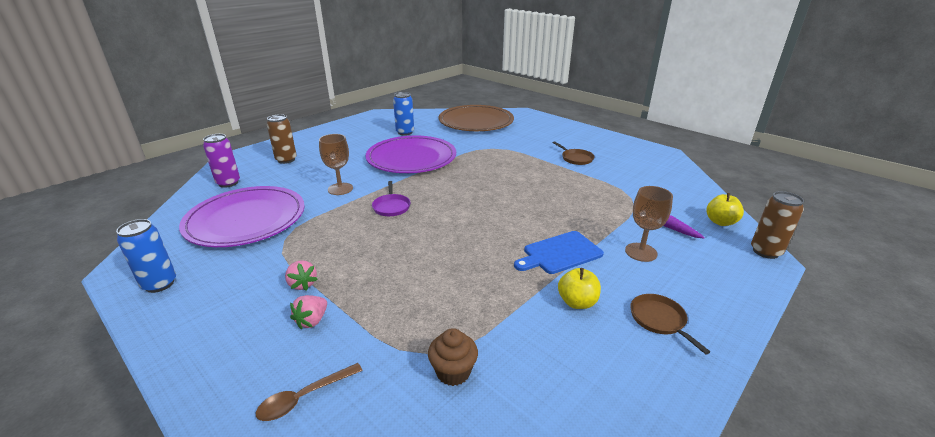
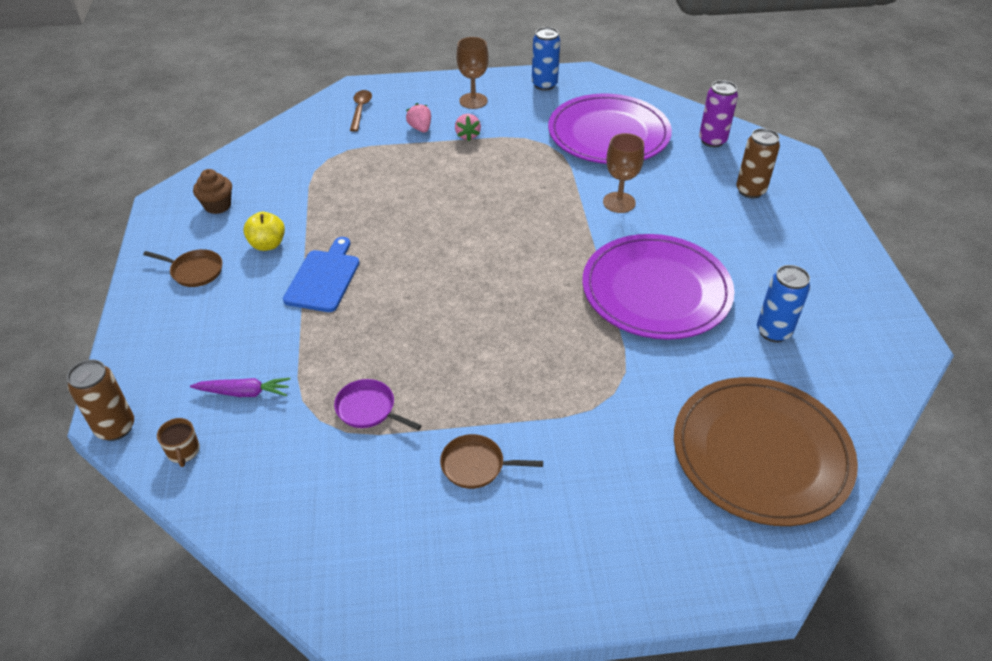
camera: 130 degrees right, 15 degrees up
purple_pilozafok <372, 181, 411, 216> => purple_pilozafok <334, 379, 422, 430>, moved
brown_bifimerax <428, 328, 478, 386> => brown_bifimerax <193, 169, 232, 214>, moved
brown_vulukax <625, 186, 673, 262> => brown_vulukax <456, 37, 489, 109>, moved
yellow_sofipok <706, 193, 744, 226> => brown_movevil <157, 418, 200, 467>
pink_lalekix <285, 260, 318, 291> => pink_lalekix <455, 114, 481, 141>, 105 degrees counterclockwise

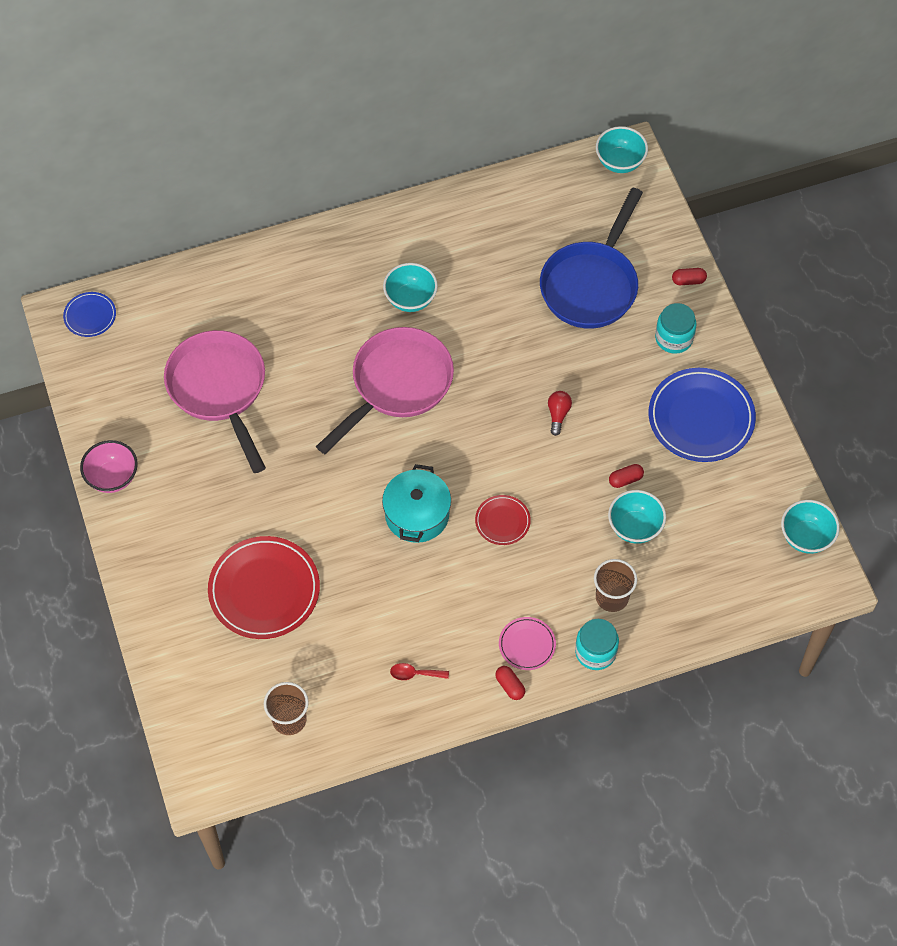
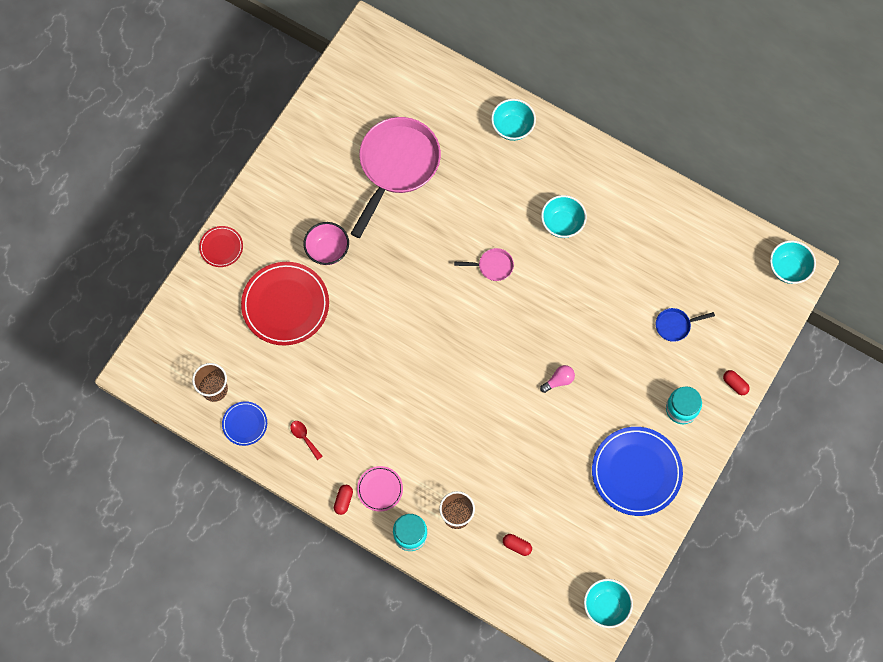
camera: 50 degrees right, 10 degrees up
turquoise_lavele <382, 464, 451, 543> => nothing
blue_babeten <63, 292, 116, 337> => blue_babeten <222, 401, 267, 446>, moved
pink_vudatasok <80, 440, 138, 493> => pink_vudatasok <303, 222, 349, 265>, moved
red_babeten <475, 495, 531, 545> => red_babeten <199, 226, 243, 267>, moved
turquoise_vudatasok <608, 490, 666, 544> => turquoise_vudatasok <491, 99, 536, 141>, moved
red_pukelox <609, 464, 644, 488> => red_pukelox <503, 534, 532, 556>, moved
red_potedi <548, 391, 572, 436> => pink_potedi <540, 365, 575, 393>
pink_pilozafok <316, 327, 454, 454> => pink_pilozafok <454, 248, 514, 281>, x0.42
blue_pilozafok <540, 188, 643, 329> => blue_pilozafok <656, 308, 715, 342>, x0.42

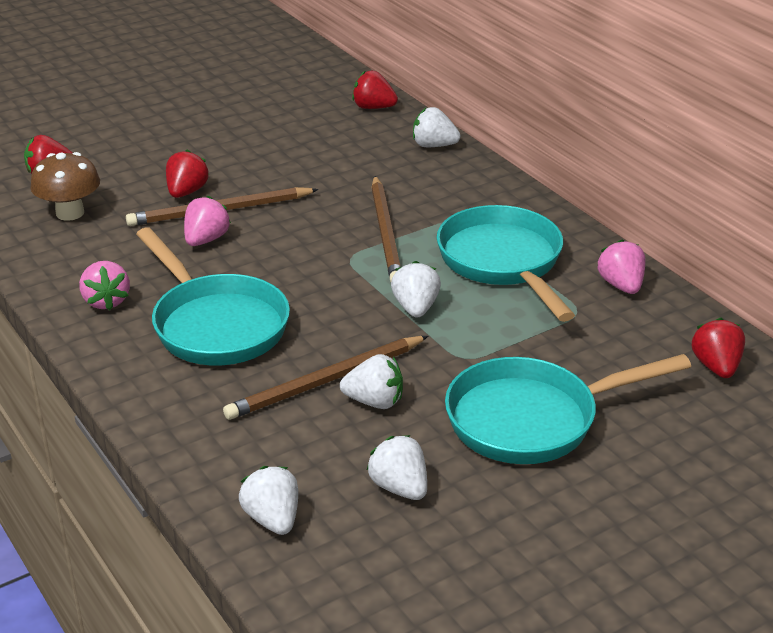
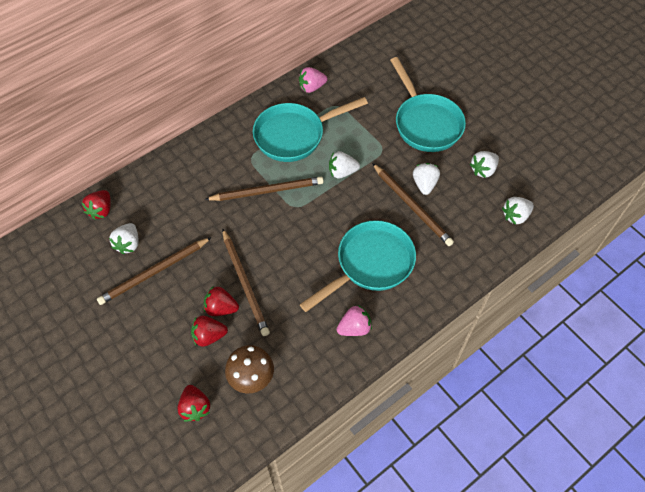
camera: 95 degrees left, 25 degrees up
pink_lalekix <184, 196, 231, 246> => nothing
nothing => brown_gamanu <97, 237, 212, 305>
white_lalekix <413, 107, 460, 147> => white_lalekix <109, 223, 138, 254>, moved
red_lalekix <692, 318, 745, 378> => red_lalekix <191, 316, 228, 347>, moved

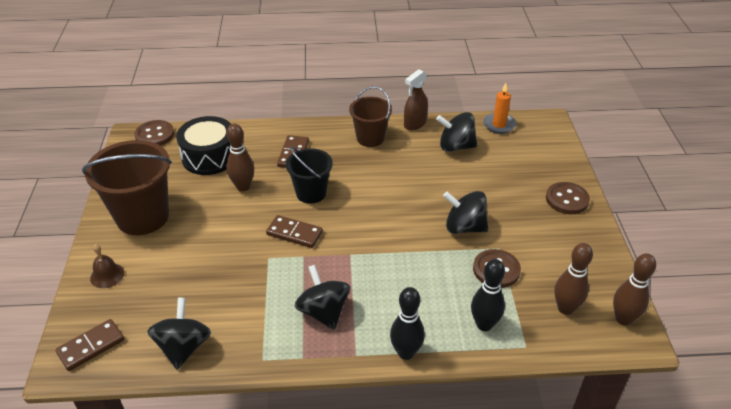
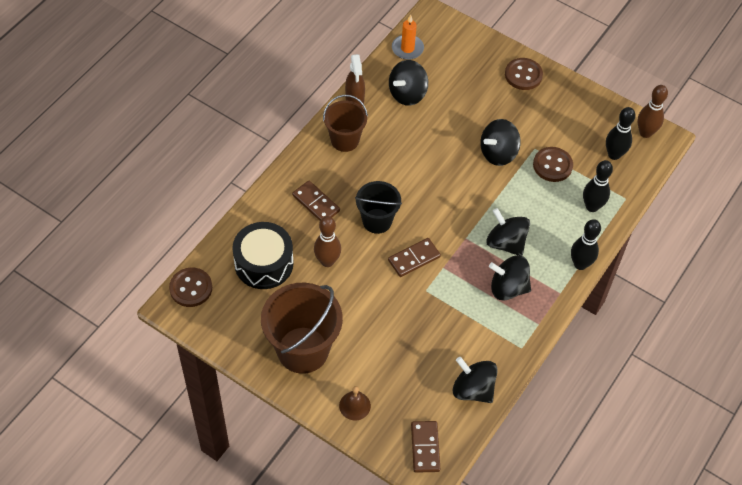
camera: 55 degrees left, 15 degrees up
nothing => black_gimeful <486, 208, 530, 256>
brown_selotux <554, 243, 593, 315> => black_selotux <606, 107, 635, 160>

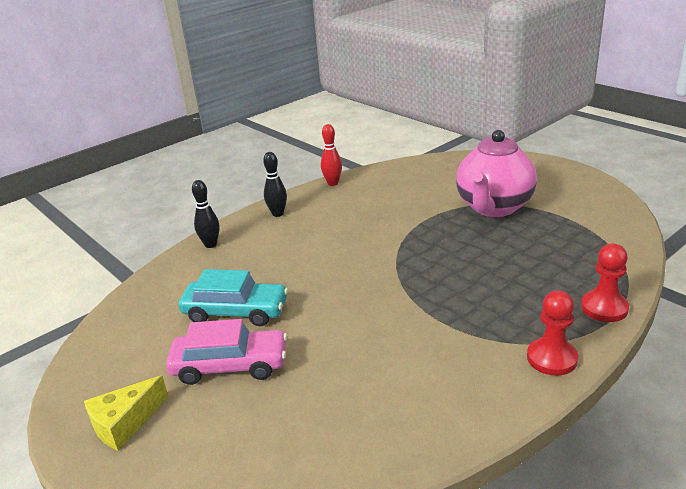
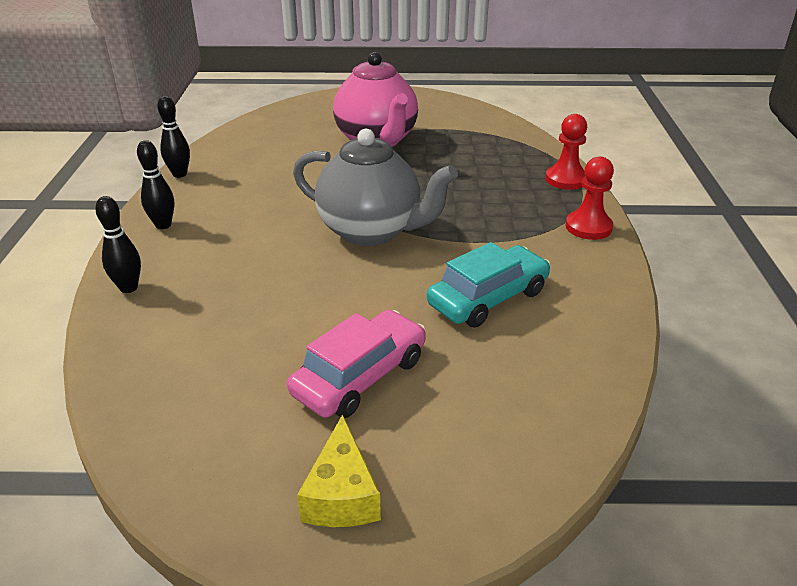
camera: 50 degrees left, 5 degrees up
nothing => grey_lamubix <293, 129, 458, 246>
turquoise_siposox <179, 269, 288, 326> => turquoise_siposox <427, 242, 551, 328>, moved
red_selotux <321, 124, 342, 186> => black_selotux <157, 96, 190, 178>

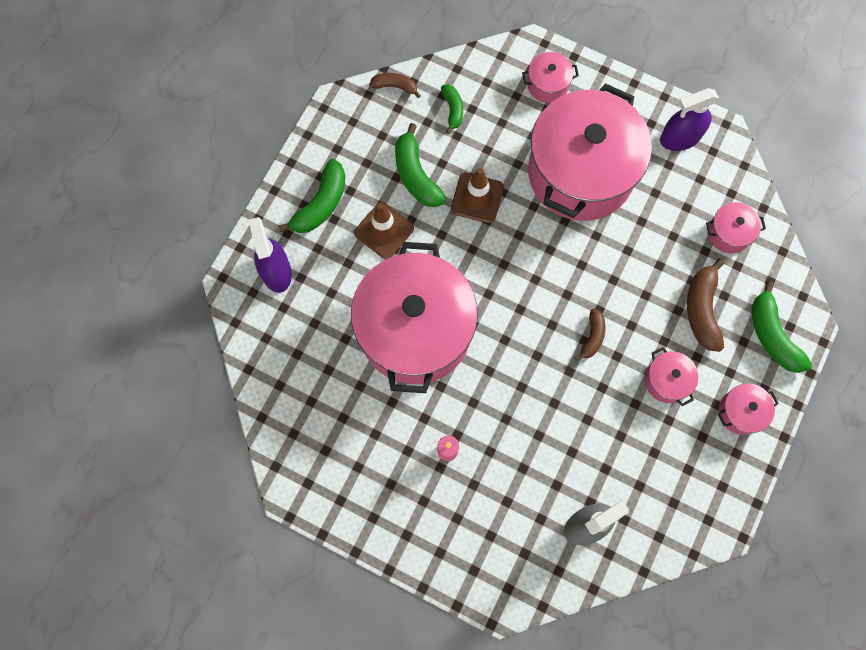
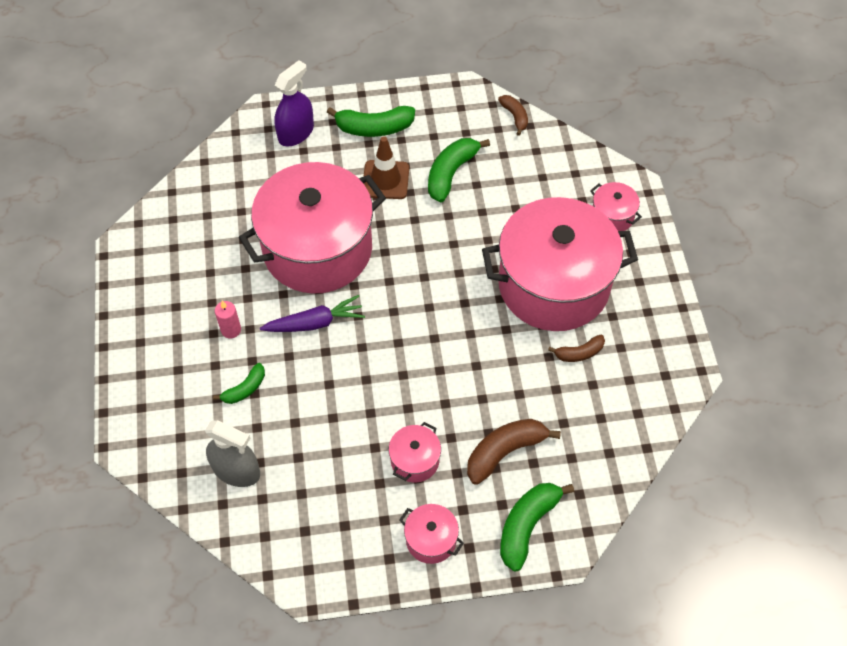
camera: 55 degrees right, 15 degrees down
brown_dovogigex <451, 168, 504, 223> => nothing
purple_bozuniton <660, 88, 719, 151> => nothing
pink_lavele <706, 202, 766, 253> => nothing
nothing => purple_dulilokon <260, 295, 365, 332>
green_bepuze <441, 84, 463, 134> => green_bepuze <213, 363, 265, 404>, moved
brown_bepuze <575, 309, 605, 361> => brown_bepuze <548, 335, 605, 362>, moved

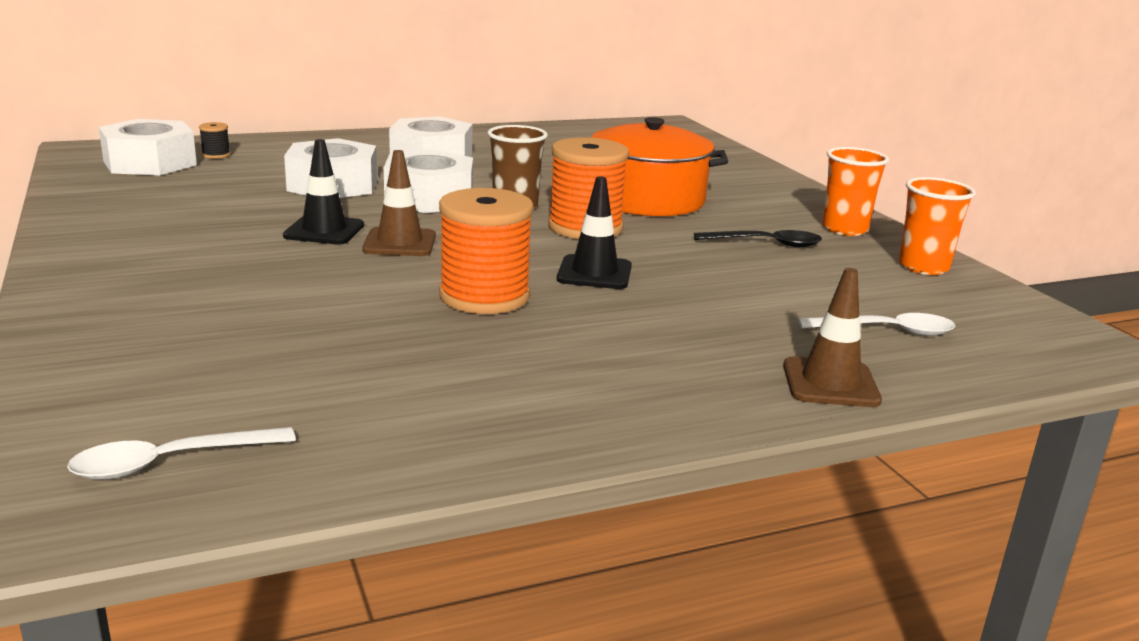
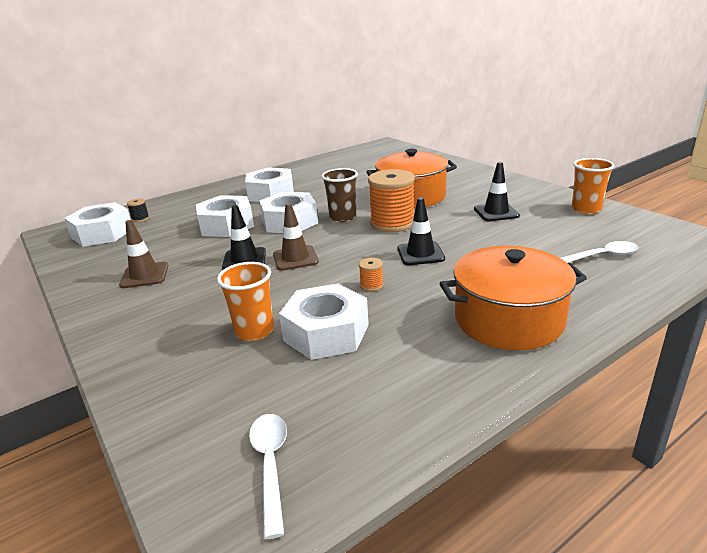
camera: 10 degrees left, 5 degrees up
nothing => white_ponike <279, 283, 369, 360>
nothing => orange_lavele <440, 246, 587, 350>
brown_dovogigex <783, 268, 882, 407> => brown_dovogigex <119, 220, 168, 288>, moved
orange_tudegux <822, 147, 889, 236> => orange_tudegux <217, 262, 274, 341>, moved
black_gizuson <694, 230, 822, 247> => black_dovogigex <474, 162, 520, 222>
white_gizuson <67, 427, 296, 480> => white_gizuson <249, 414, 287, 539>, 120 degrees clockwise
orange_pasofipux <439, 188, 534, 314> => orange_pasofipux <359, 258, 384, 291>, x0.42

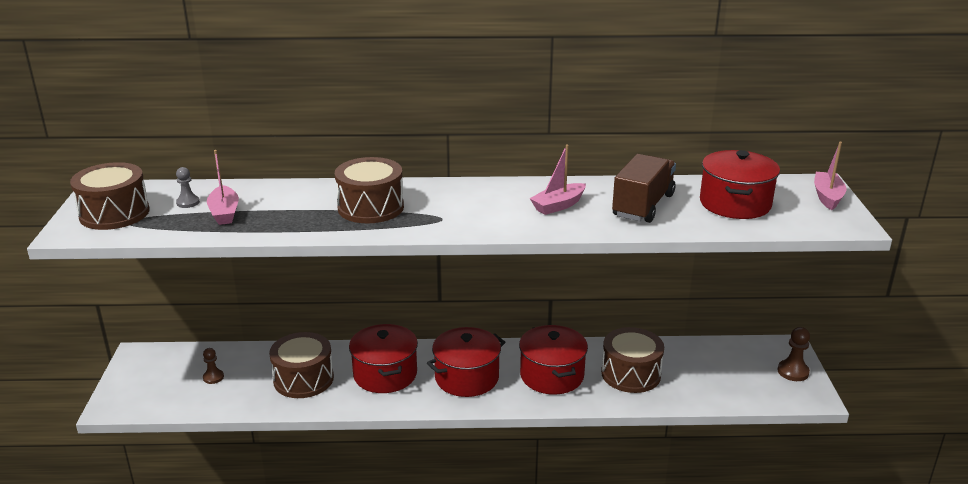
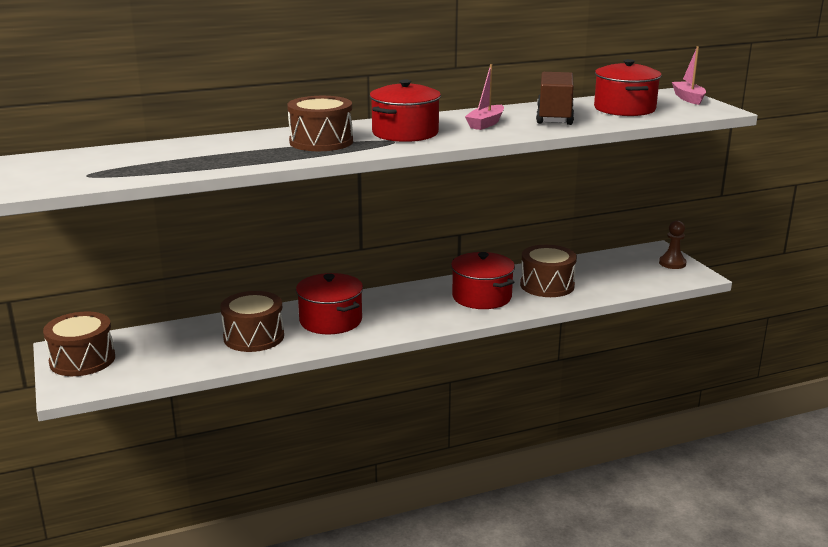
camera: 20 degrees left, 5 degrees down
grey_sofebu <176, 167, 200, 208> => nothing
brown_sofebu <203, 348, 224, 384> => nothing
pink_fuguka <207, 150, 239, 225> => nothing
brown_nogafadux <70, 162, 150, 230> => brown_nogafadux <43, 311, 115, 376>, moved
red_lavele <427, 327, 505, 397> => red_lavele <370, 80, 441, 142>, moved

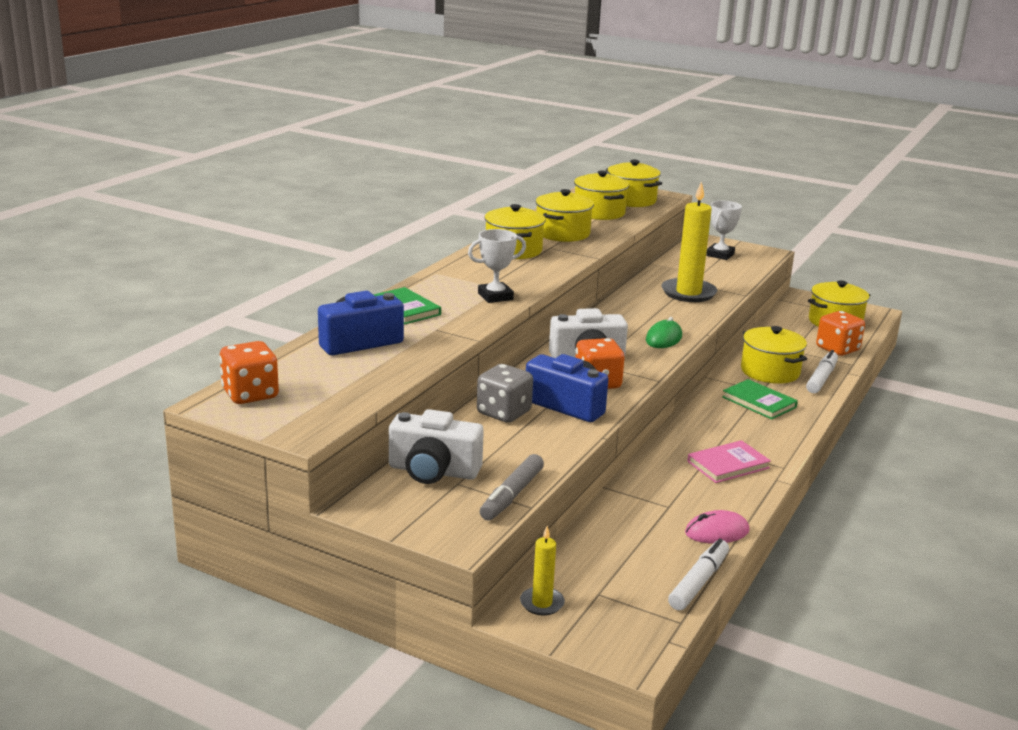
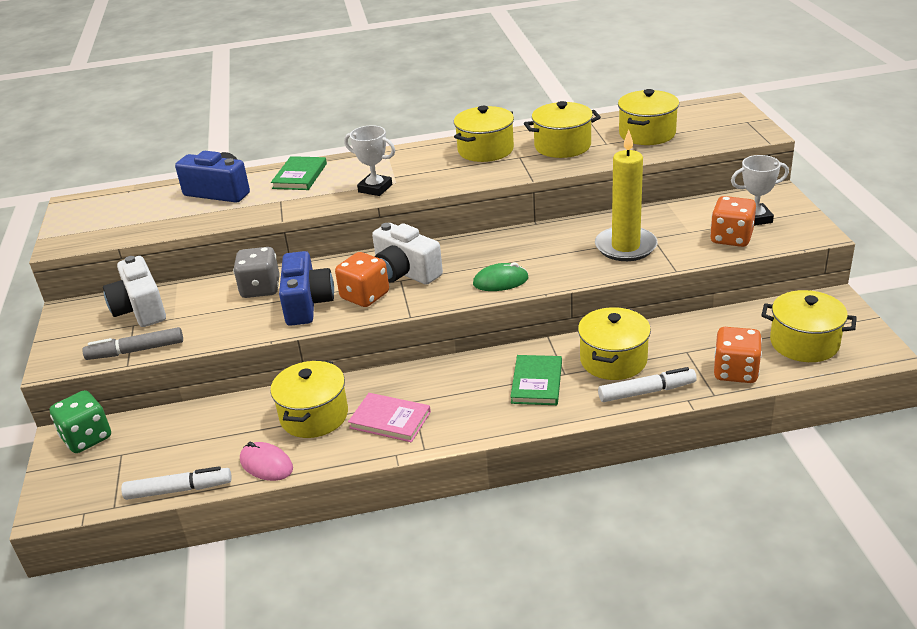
camera: 55 degrees right, 10 degrees up
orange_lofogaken <219, 341, 279, 404> => orange_lofogaken <710, 196, 756, 247>, moved
yellow_lavele <606, 160, 662, 207> => yellow_lavele <270, 360, 348, 438>, moved
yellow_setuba <520, 526, 565, 615> => green_lofogaken <50, 390, 111, 453>

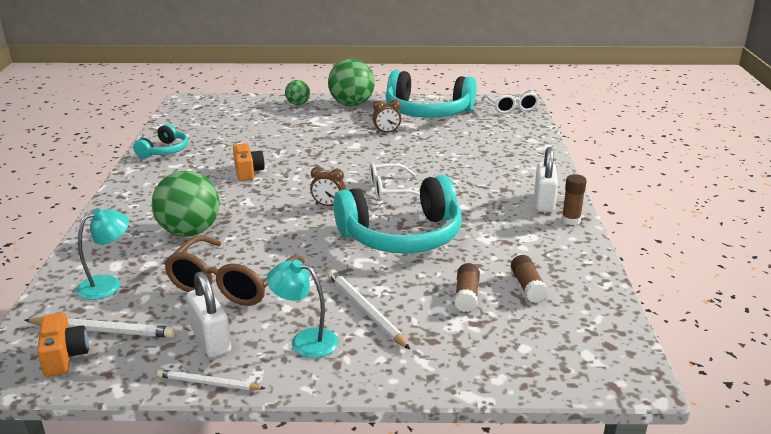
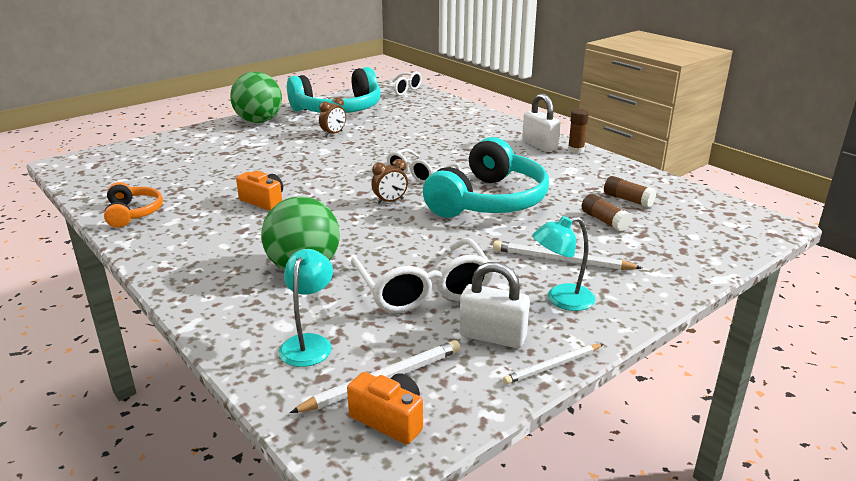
camera: 40 degrees left, 0 degrees up
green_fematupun <285, 80, 310, 105> => nothing
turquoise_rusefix <133, 124, 188, 158> => orange_rusefix <104, 182, 163, 228>
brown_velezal <164, 235, 305, 306> => white_velezal <351, 238, 493, 313>

